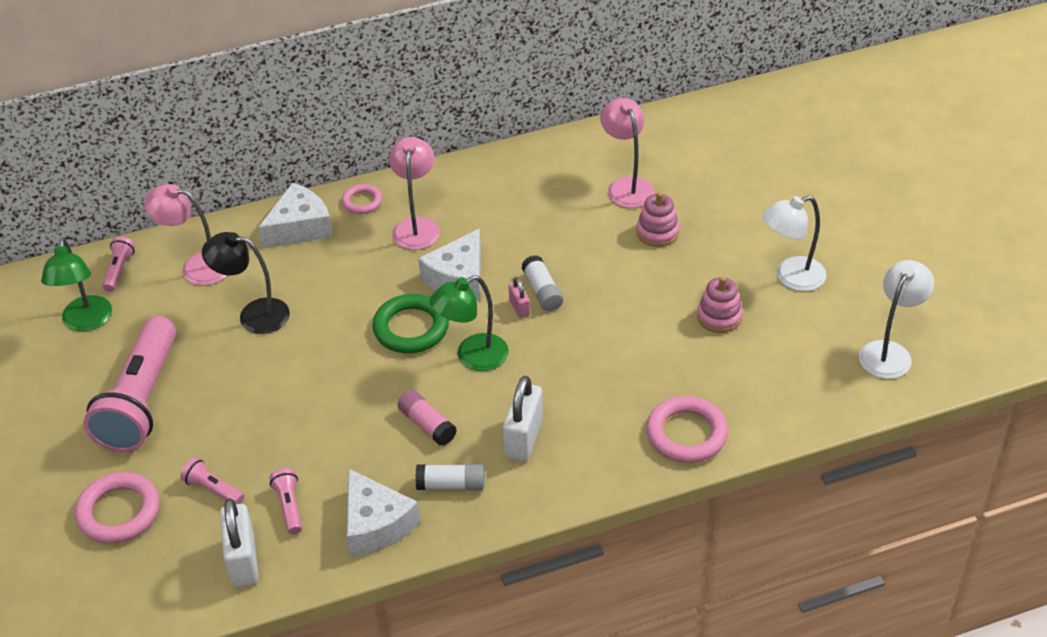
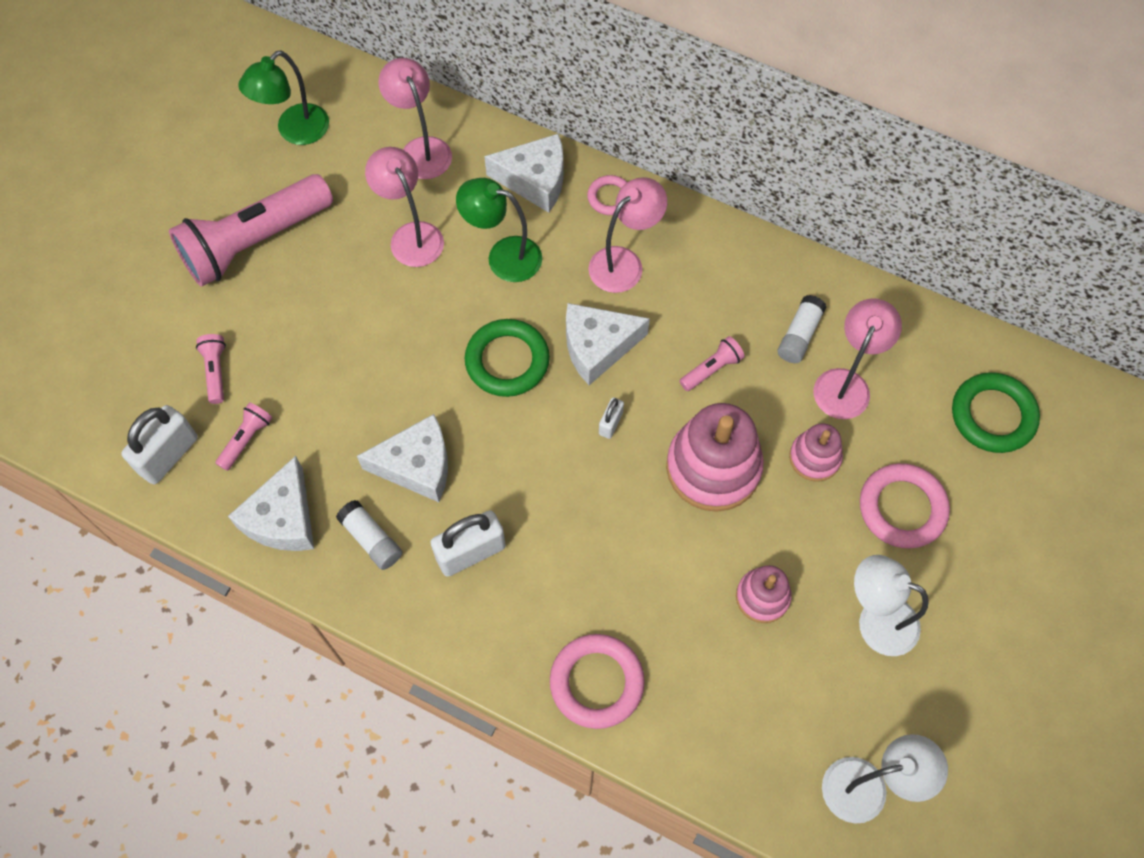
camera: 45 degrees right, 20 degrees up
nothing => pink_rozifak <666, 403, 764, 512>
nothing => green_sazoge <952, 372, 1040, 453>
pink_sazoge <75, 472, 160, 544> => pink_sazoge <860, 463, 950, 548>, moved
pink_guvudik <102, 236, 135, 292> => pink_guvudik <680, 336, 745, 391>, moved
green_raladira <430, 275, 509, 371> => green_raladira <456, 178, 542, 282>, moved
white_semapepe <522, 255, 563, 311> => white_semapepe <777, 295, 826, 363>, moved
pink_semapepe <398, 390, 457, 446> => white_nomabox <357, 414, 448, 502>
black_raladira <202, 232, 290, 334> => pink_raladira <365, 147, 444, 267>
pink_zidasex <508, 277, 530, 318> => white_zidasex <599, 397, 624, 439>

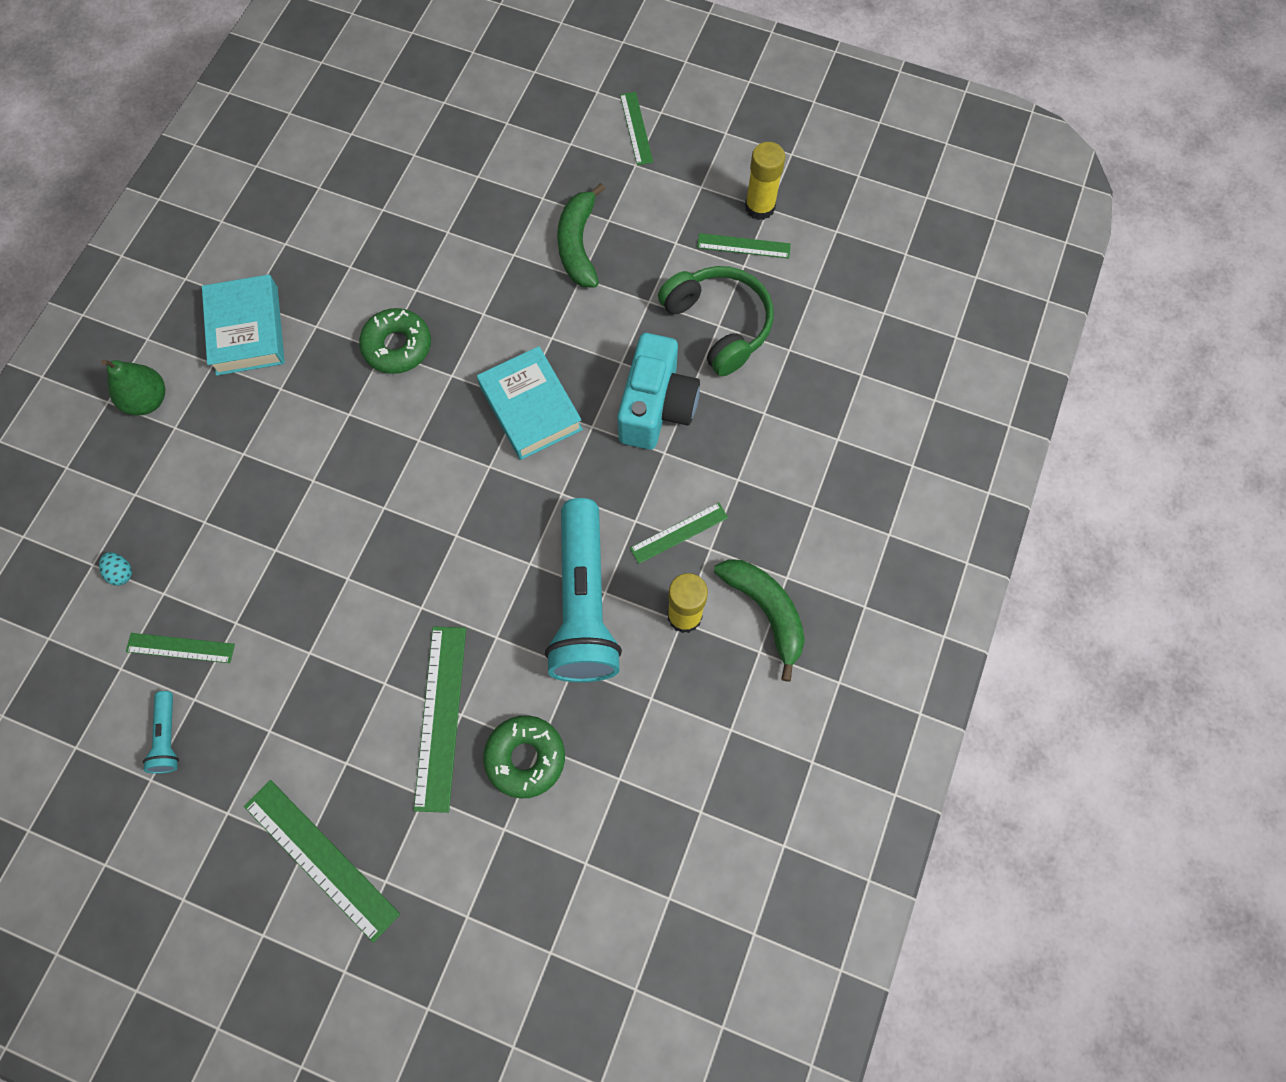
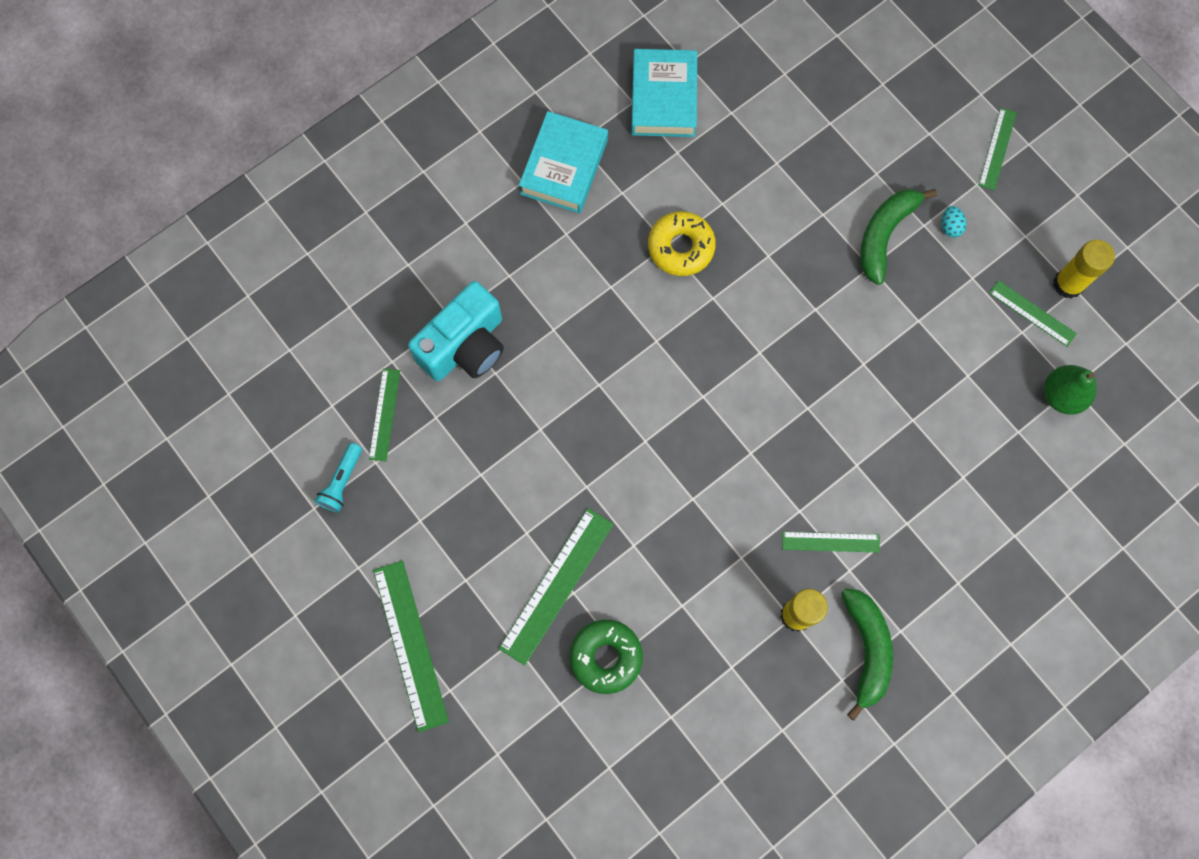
camera: 30 degrees right, 5 degrees up
turquoise_guvudik <545, 498, 622, 682> => nothing
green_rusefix <658, 266, 774, 376> => nothing
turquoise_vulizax <99, 552, 132, 586> => turquoise_vulizax <942, 206, 966, 238>, moved
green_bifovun <101, 359, 165, 416> => green_bifovun <1044, 365, 1097, 415>, moved
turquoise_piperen <477, 346, 583, 460> => turquoise_piperen <631, 49, 697, 137>, moved
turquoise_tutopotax <617, 333, 700, 450> => turquoise_tutopotax <408, 281, 504, 381>, moved
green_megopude <359, 308, 431, 374> => yellow_megopude <648, 211, 716, 276>
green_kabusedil <126, 633, 235, 663> => green_kabusedil <369, 368, 400, 461>, 60 degrees clockwise

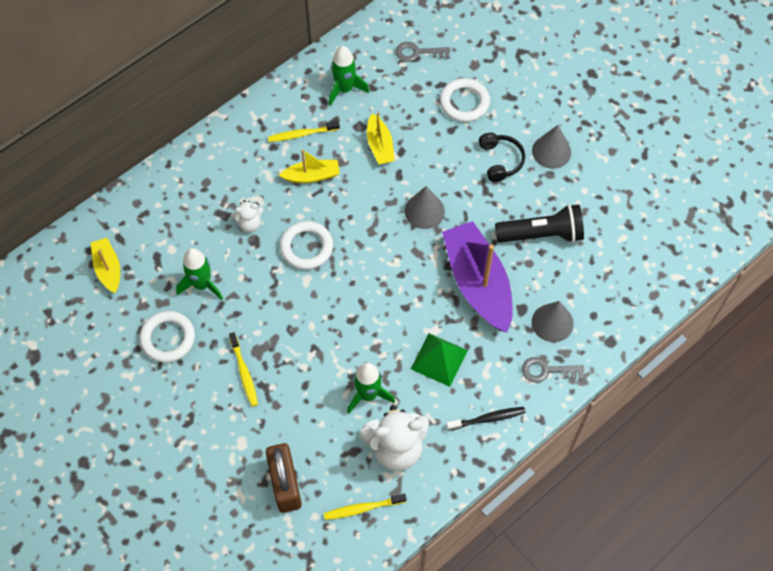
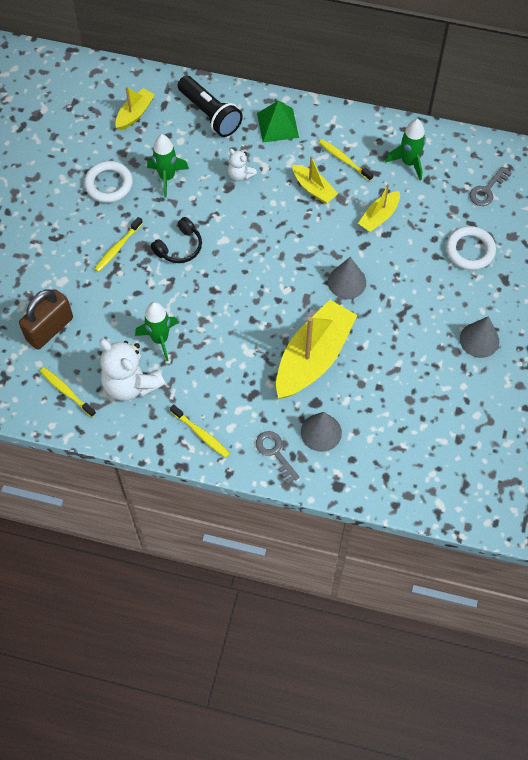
camera: 55 degrees right, 0 degrees up
white_sazoge <280, 221, 333, 270> => nothing
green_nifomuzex <411, 333, 468, 387> => green_nifomuzex <257, 100, 299, 142>, moved
black_rusefix <479, 133, 525, 182> => black_rusefix <151, 217, 202, 263>, moved
black_guvudik <495, 204, 584, 243> => black_guvudik <178, 76, 243, 137>, moved
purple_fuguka <442, 221, 513, 332> => yellow_fuguka <276, 300, 357, 398>
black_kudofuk <446, 407, 526, 431> => yellow_kudofuk <170, 404, 230, 458>
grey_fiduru <395, 42, 450, 62> => grey_fiduru <469, 167, 512, 206>, 105 degrees counterclockwise

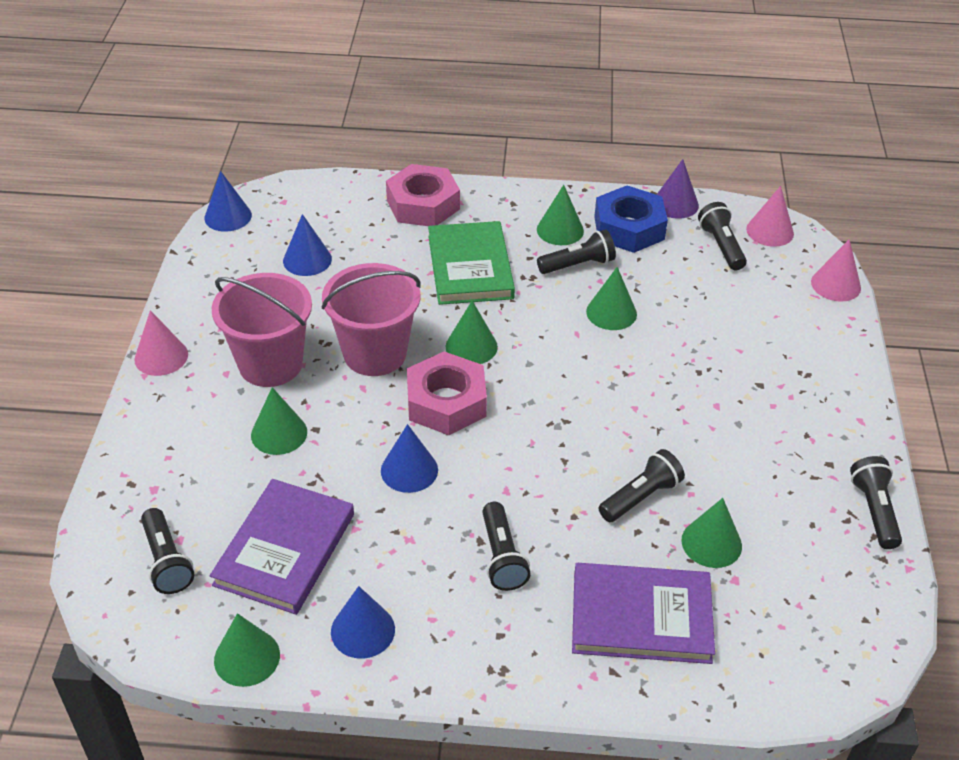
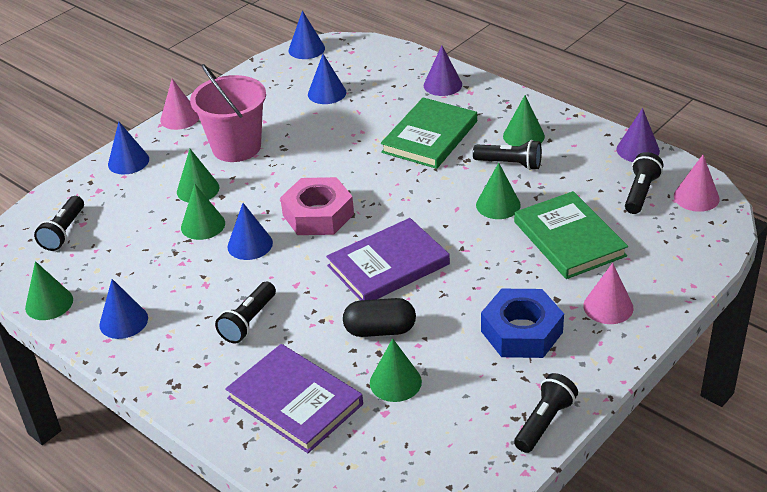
camera: 40 degrees right, 5 degrees down
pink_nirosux <322, 263, 421, 376> => nothing
nothing => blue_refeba <108, 122, 149, 174>
nothing => green_piperen <514, 191, 628, 279>
purple_piperen <210, 479, 354, 615> => purple_piperen <326, 218, 450, 300>, moved
green_refeba <446, 301, 498, 364> => green_refeba <181, 184, 225, 240>, moved
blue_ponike <594, 186, 668, 253> => blue_ponike <481, 289, 564, 358>, moved
pink_refeba <811, 239, 861, 302> => pink_refeba <583, 263, 634, 324>, moved
pink_ponike <386, 164, 460, 226> => purple_refeba <424, 45, 462, 96>
black_guvudik <599, 449, 685, 522> => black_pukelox <343, 298, 416, 337>

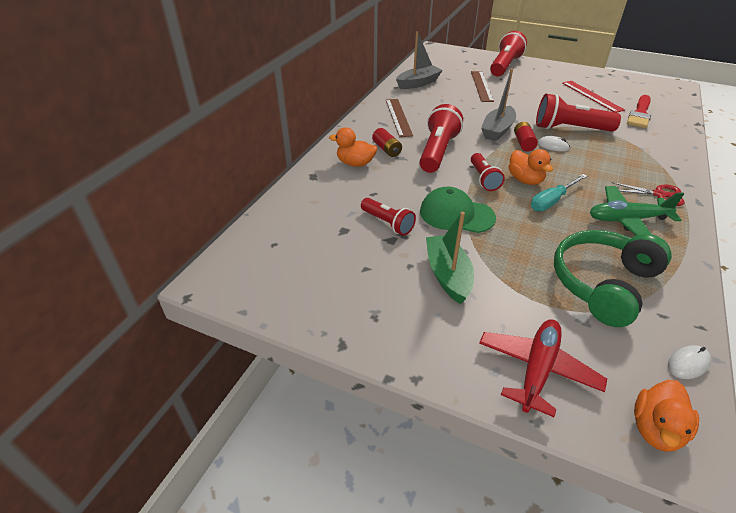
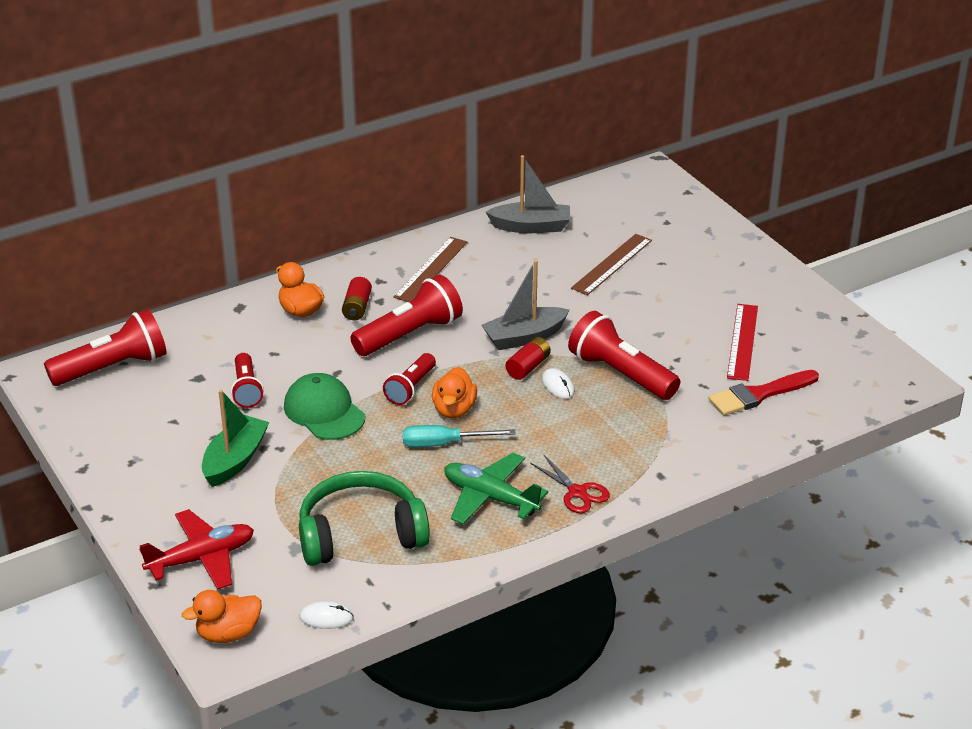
camera: 35 degrees right, 5 degrees down
red_guvudik <490, 31, 527, 76> => red_guvudik <44, 309, 167, 386>, moved

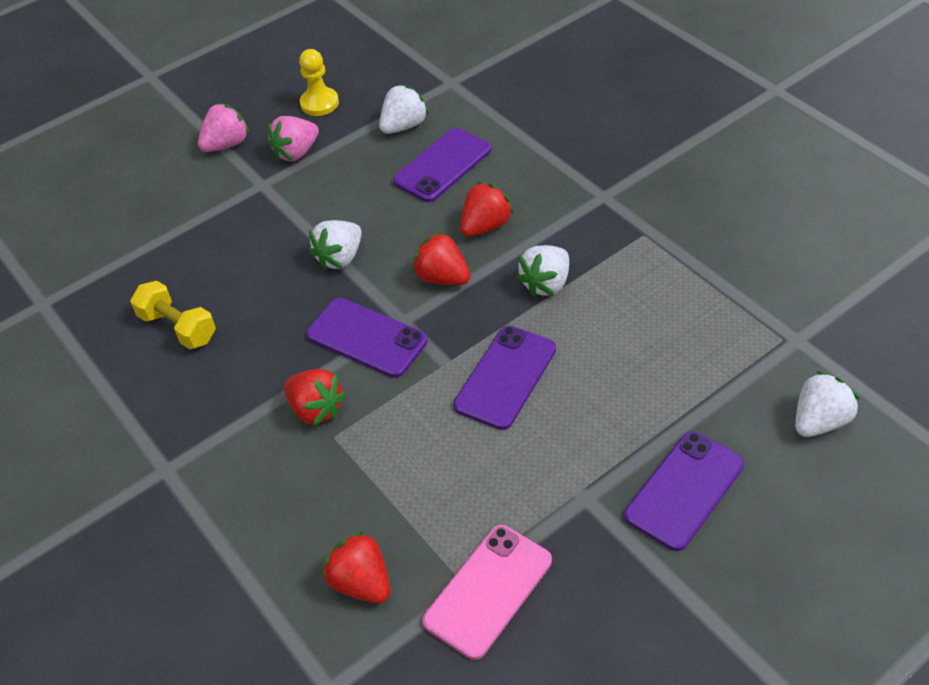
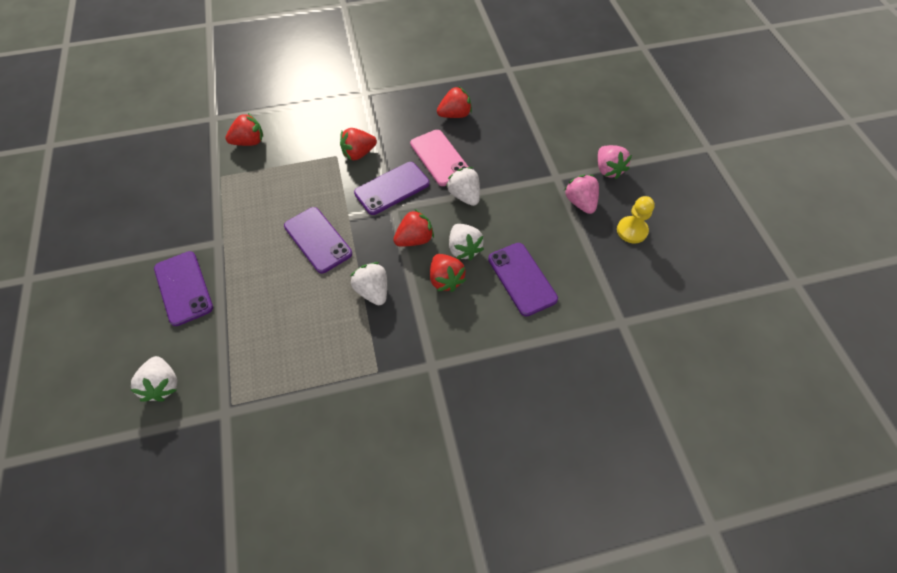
camera: 110 degrees right, 10 degrees up
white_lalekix <379, 85, 429, 134> => white_lalekix <449, 224, 484, 261>, moved
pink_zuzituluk <423, 525, 552, 660> => pink_zuzituluk <410, 130, 468, 186>, moved
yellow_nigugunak <130, 281, 216, 349> => red_lalekix <437, 86, 472, 118>

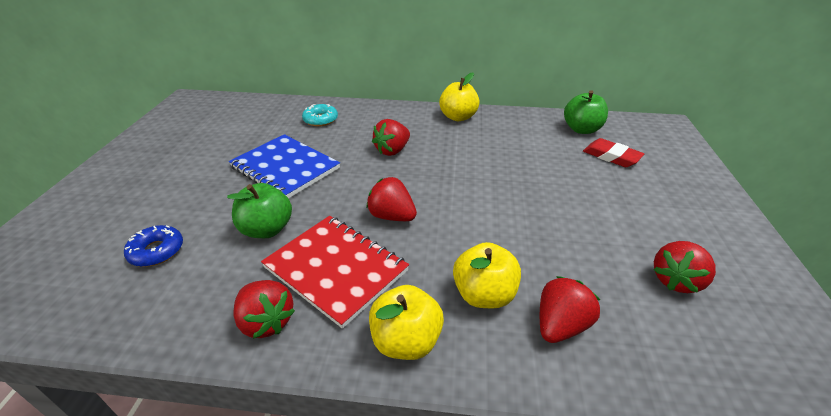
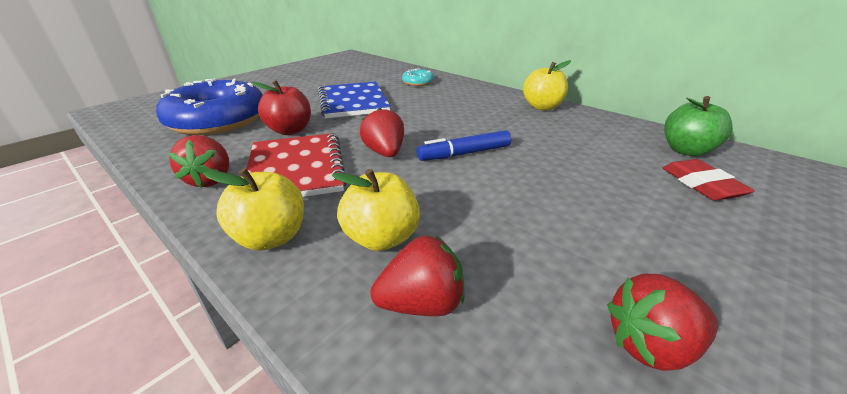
camera: 35 degrees right, 5 degrees down
red_lalekix <372, 119, 410, 156> => nothing
nothing => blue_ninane <417, 130, 511, 161>
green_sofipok <227, 183, 292, 238> => red_sofipok <251, 80, 311, 135>
blue_megopude <124, 225, 183, 267> => blue_megopude <156, 78, 263, 135>, x2.33

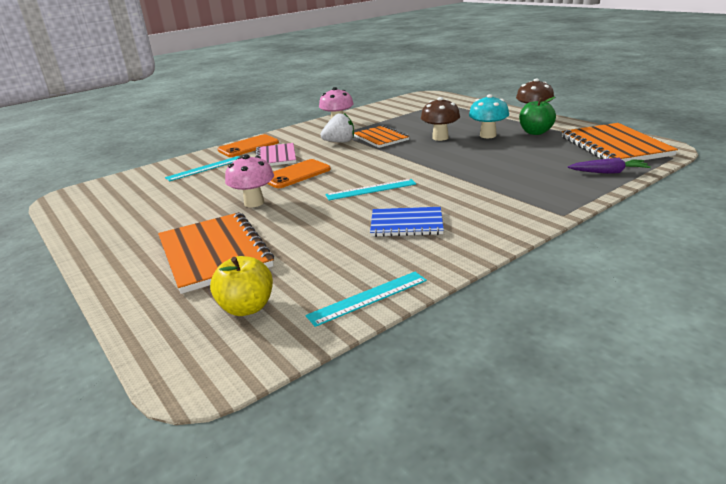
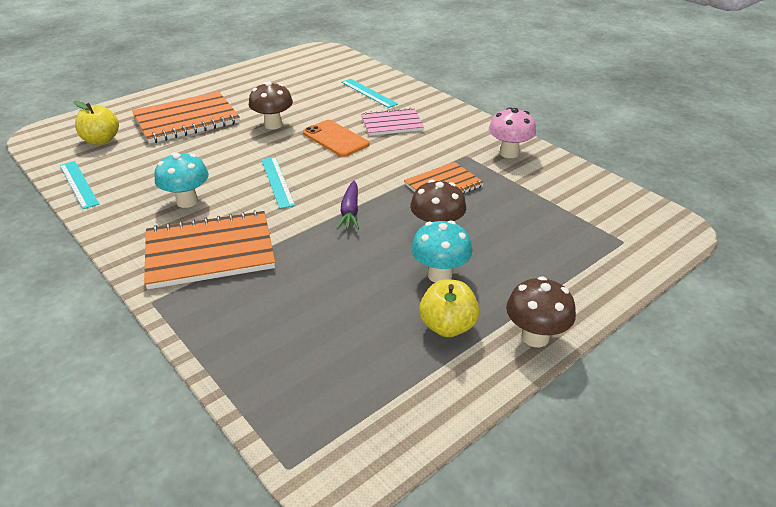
camera: 85 degrees right, 10 degrees up
orange_zuzituluk <218, 134, 279, 157> => nothing
white_lalekix <321, 113, 354, 143> => nothing
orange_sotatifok <562, 123, 678, 162> => orange_sotatifok <144, 210, 275, 289>, moved
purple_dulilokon <568, 158, 651, 174> => purple_dulilokon <337, 181, 359, 230>, moved
blue_sotatifok <370, 207, 444, 237> => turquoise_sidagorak <155, 152, 209, 208>
pink_sidagorak <225, 154, 274, 207> => brown_sidagorak <249, 82, 293, 130>
green_sofipok <519, 97, 556, 135> => yellow_sofipok <419, 279, 480, 337>

